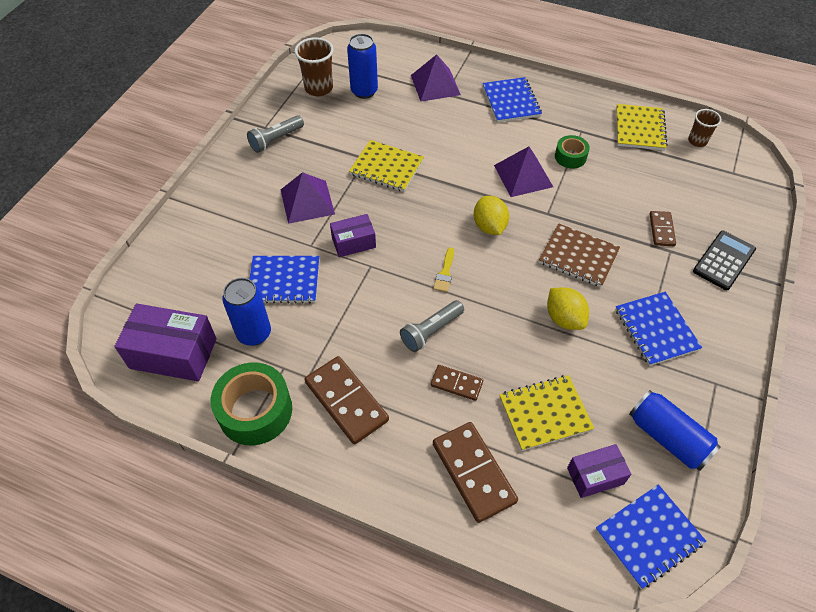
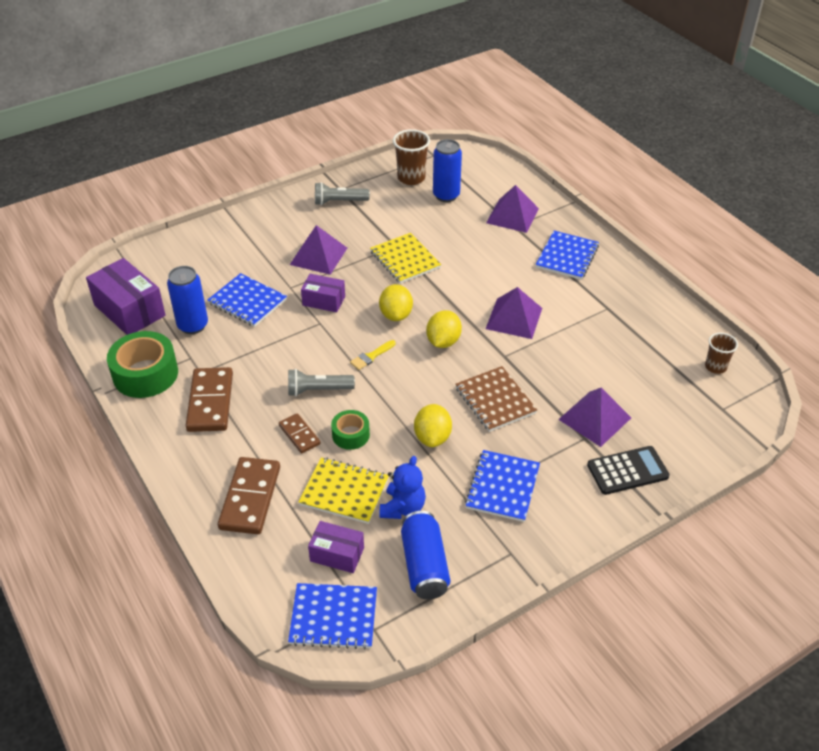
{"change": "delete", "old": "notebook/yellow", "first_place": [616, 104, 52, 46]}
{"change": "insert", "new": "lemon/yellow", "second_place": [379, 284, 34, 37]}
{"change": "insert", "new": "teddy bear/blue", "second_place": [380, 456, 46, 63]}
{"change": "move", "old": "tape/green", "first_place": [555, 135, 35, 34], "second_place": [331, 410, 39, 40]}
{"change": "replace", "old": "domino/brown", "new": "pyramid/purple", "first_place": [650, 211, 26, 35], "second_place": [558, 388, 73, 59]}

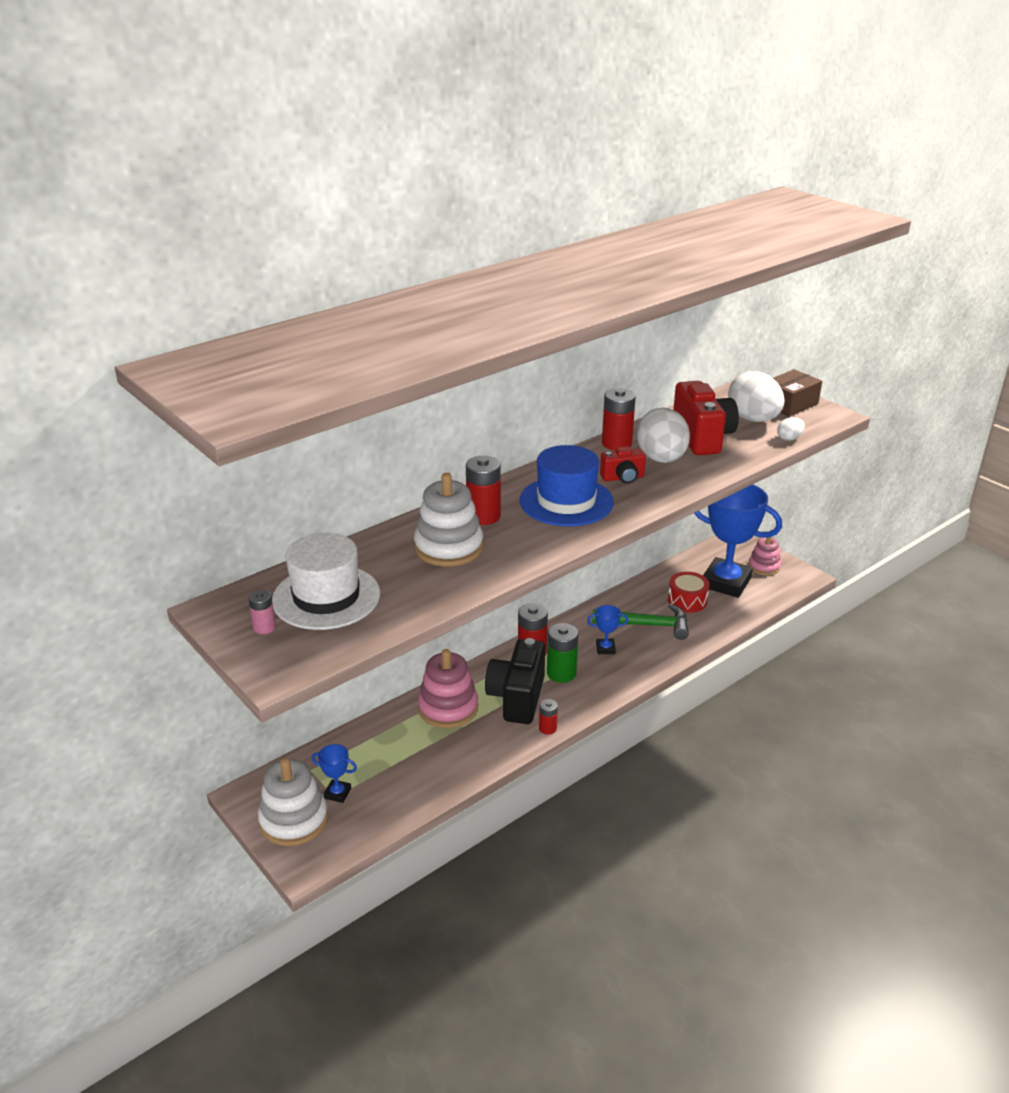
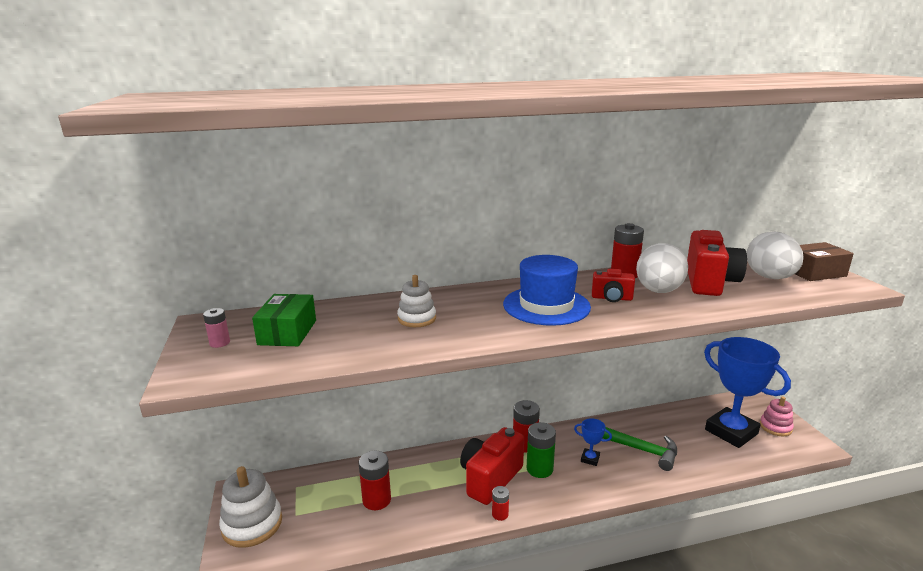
{"change": "delete", "old": "trophy/blue", "first_place": [312, 744, 45, 59]}
{"change": "delete", "old": "stacking toy/pink", "first_place": [418, 649, 60, 79]}
{"change": "delete", "old": "drum/red", "first_place": [668, 571, 42, 42]}
{"change": "delete", "old": "egg/white", "first_place": [777, 417, 28, 24]}
{"change": "move", "old": "battery/red", "first_place": [466, 456, 35, 69], "second_place": [359, 451, 32, 59]}
{"change": "replace", "old": "hat/white", "new": "box/green", "first_place": [272, 533, 108, 97], "second_place": [252, 294, 64, 52]}
{"change": "recolor", "old": "camera/black", "new": "camera/red", "first_place": [485, 638, 60, 86], "second_place": [460, 427, 64, 78]}
{"change": "resize", "old": "stacking toy/white", "first_place": [414, 473, 69, 93], "second_place": [397, 275, 39, 52], "factor": 0.62}

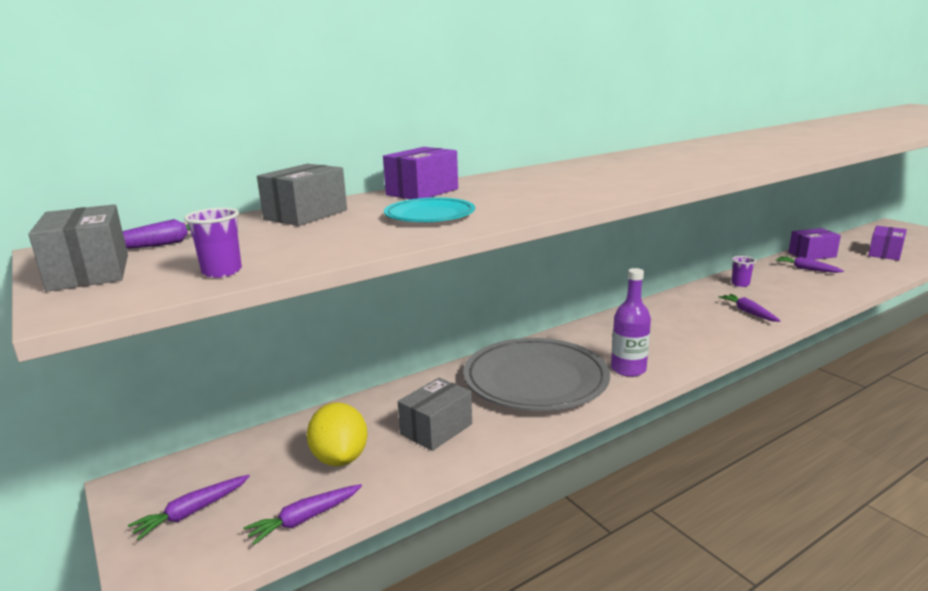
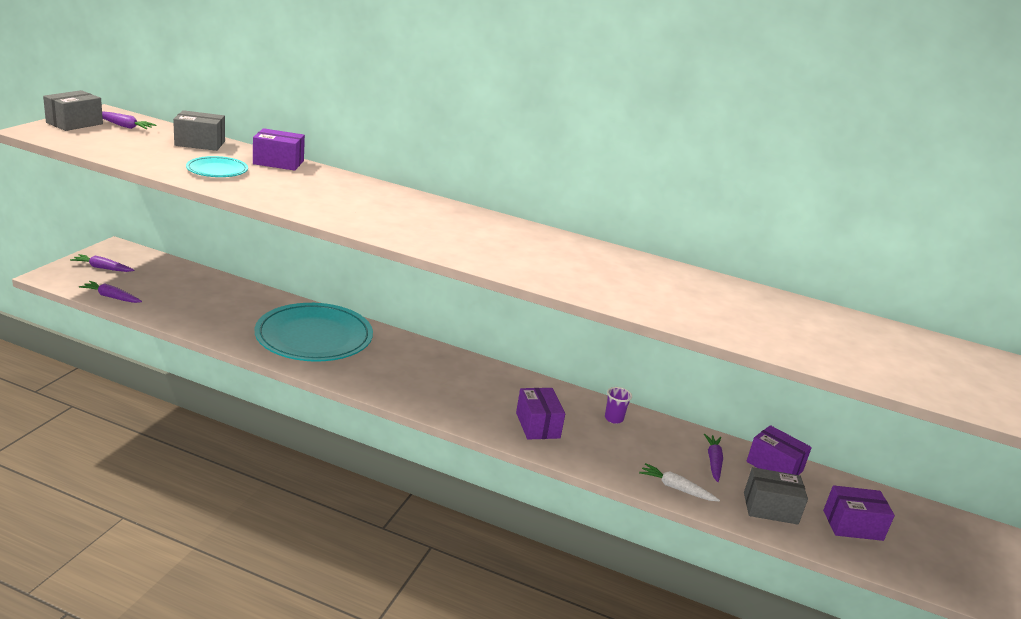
{"change": "delete", "old": "cup/purple", "first_place": [184, 208, 58, 70]}
{"change": "delete", "old": "lemon/yellow", "first_place": [307, 402, 61, 64]}
{"change": "delete", "old": "bottle/purple", "first_place": [611, 268, 40, 109]}
{"change": "insert", "new": "carrot/white", "second_place": [639, 463, 81, 38]}
{"change": "move", "old": "box/grey", "first_place": [398, 378, 74, 73], "second_place": [744, 467, 64, 58]}
{"change": "replace", "old": "carrot/purple", "new": "box/purple", "first_place": [718, 294, 62, 28], "second_place": [516, 388, 49, 52]}
{"change": "recolor", "old": "plate/grey", "new": "plate/turquoise", "first_place": [463, 338, 147, 73], "second_place": [255, 303, 118, 59]}

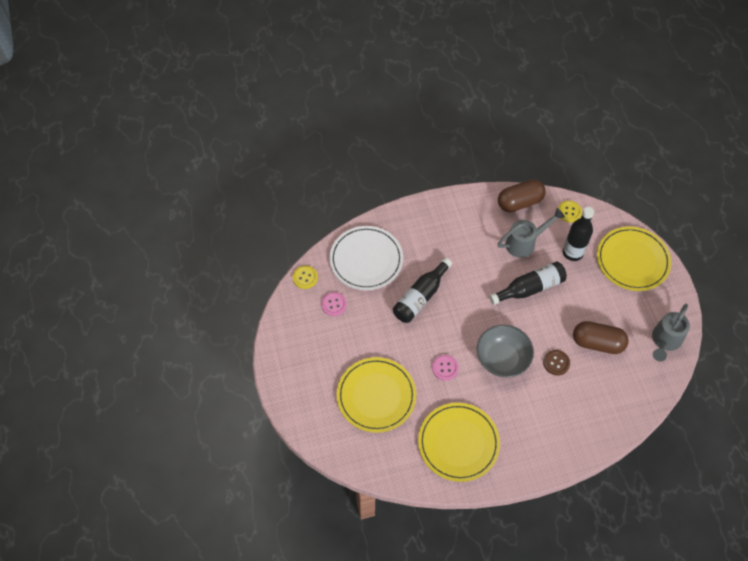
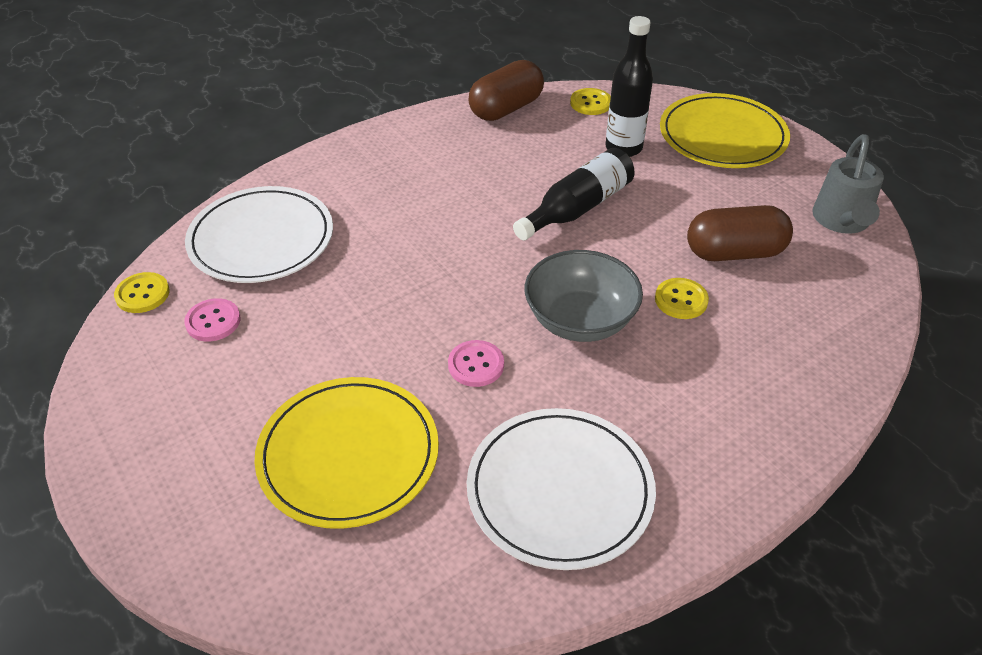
{"change": "delete", "old": "bottle/black", "first_place": [393, 258, 59, 65]}
{"change": "delete", "old": "watering can/grey", "first_place": [498, 208, 67, 50]}
{"change": "recolor", "old": "plate/yellow", "new": "plate/white", "first_place": [418, 403, 82, 79], "second_place": [467, 408, 189, 162]}
{"change": "recolor", "old": "button/brown", "new": "button/yellow", "first_place": [543, 350, 27, 25], "second_place": [655, 278, 54, 41]}

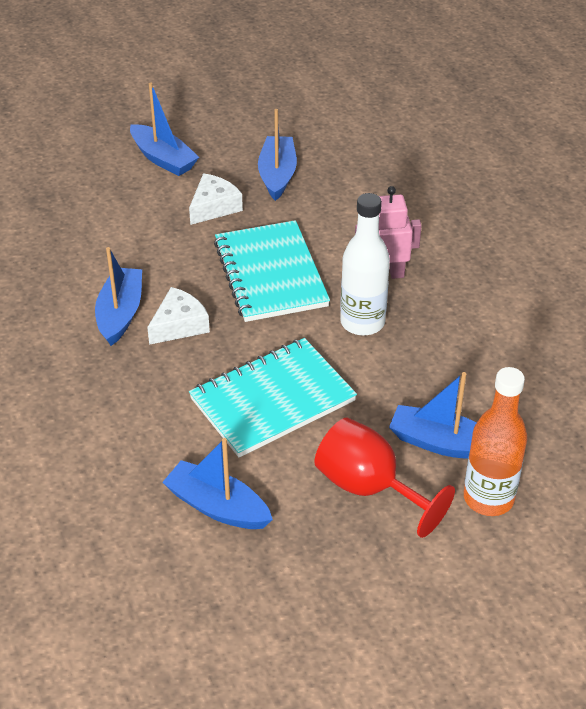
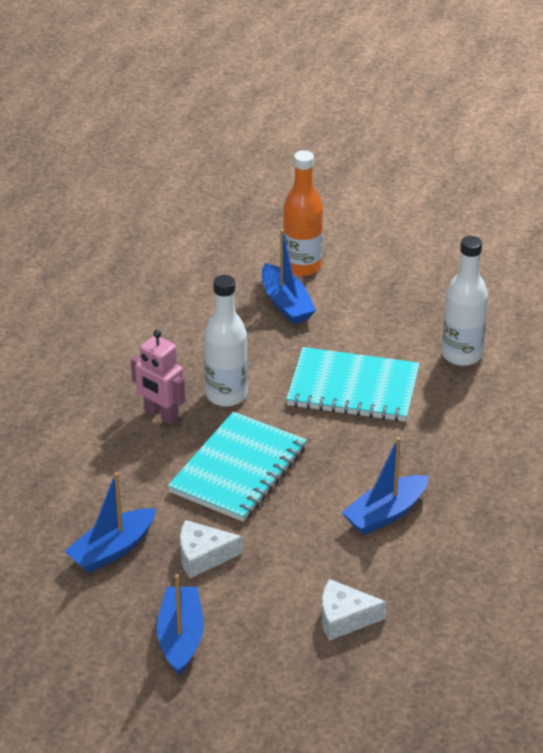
{"change": "delete", "old": "goblet/red", "first_place": [314, 417, 141, 121]}
{"change": "move", "old": "cheese/white", "first_place": [147, 287, 63, 58], "second_place": [322, 579, 65, 62]}
{"change": "replace", "old": "boat/blue", "new": "bottle/white", "first_place": [162, 438, 111, 91], "second_place": [442, 236, 46, 130]}

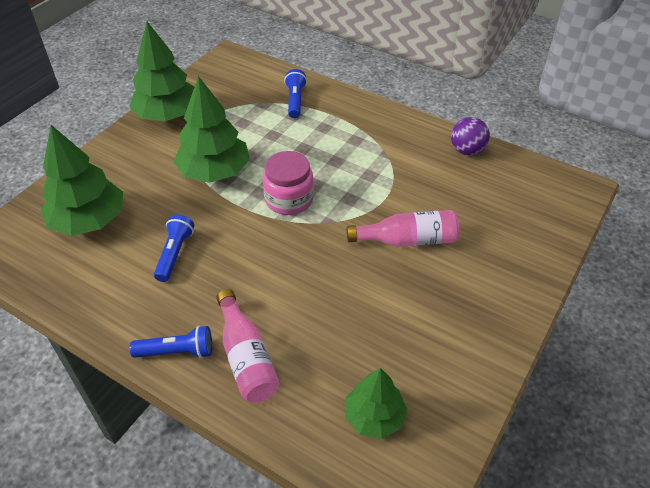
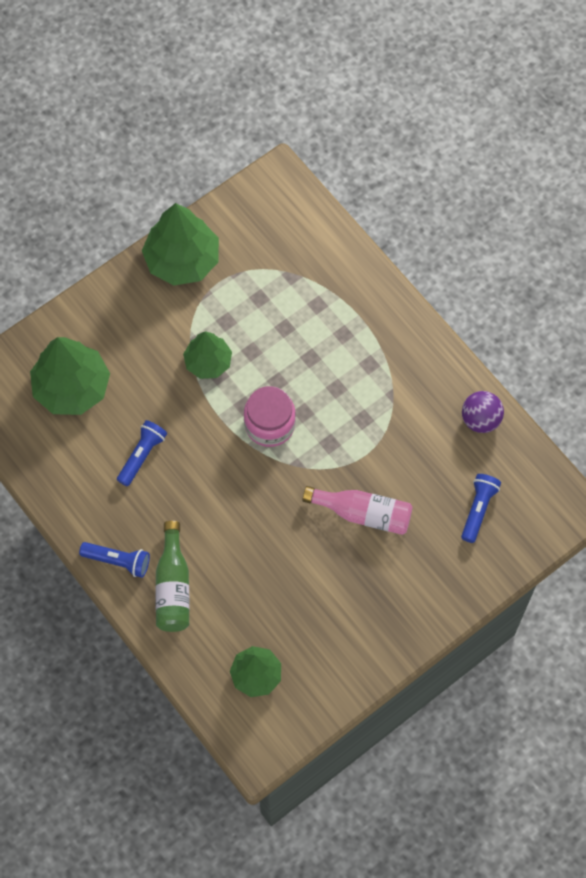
{"change": "move", "old": "flashlight/blue", "first_place": [284, 69, 23, 49], "second_place": [461, 474, 40, 69]}
{"change": "recolor", "old": "bottle/pink", "new": "bottle/green", "first_place": [216, 289, 64, 114], "second_place": [156, 521, 34, 111]}
{"change": "resize", "old": "tree/green", "first_place": [174, 76, 76, 107], "second_place": [183, 331, 49, 48], "factor": 0.62}

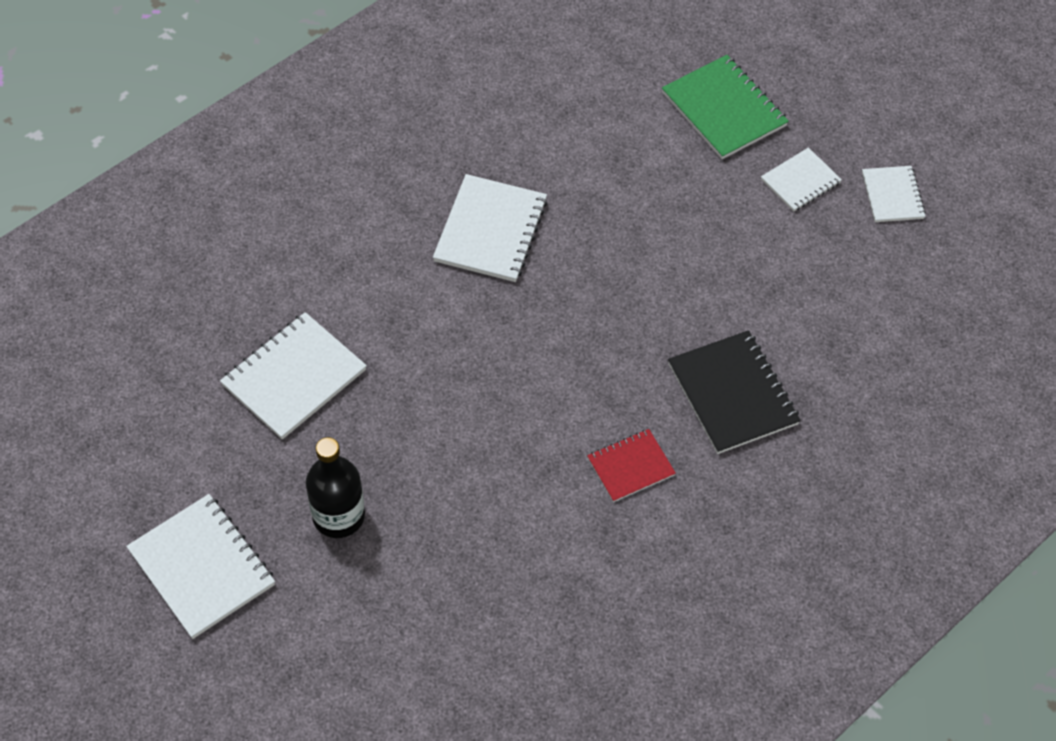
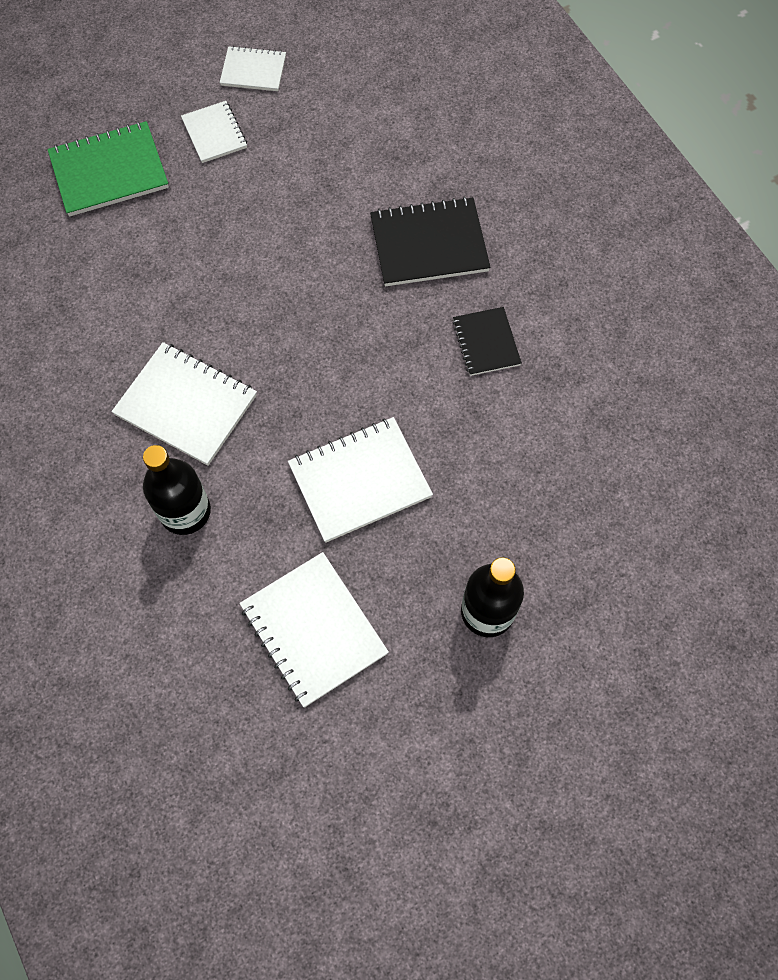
{"change": "insert", "new": "bottle/black", "second_place": [143, 445, 68, 90]}
{"change": "move", "old": "notebook/white", "first_place": [126, 494, 149, 145], "second_place": [288, 417, 145, 126]}
{"change": "recolor", "old": "notebook/red", "new": "notebook/black", "first_place": [587, 429, 89, 73], "second_place": [453, 307, 69, 69]}

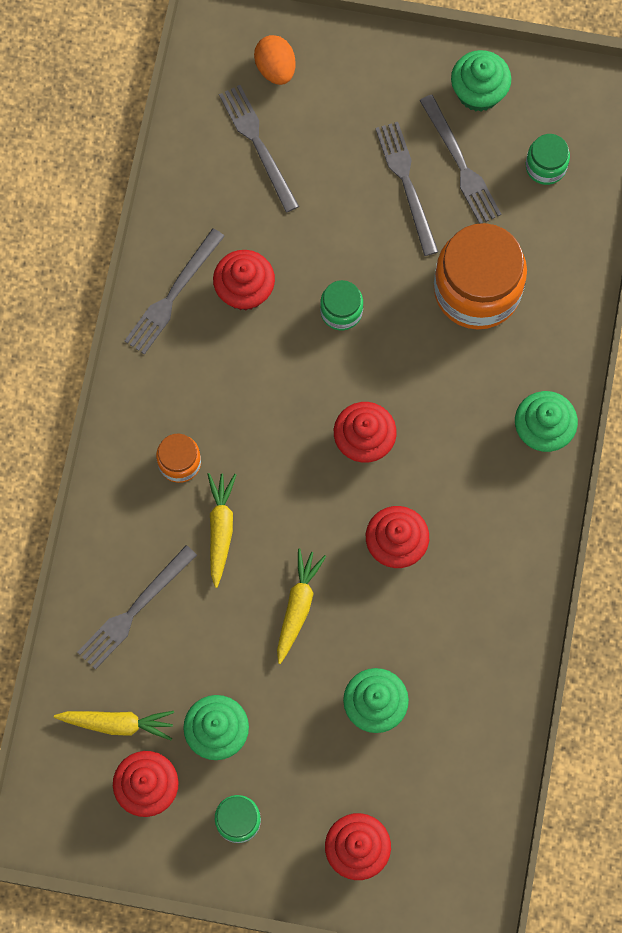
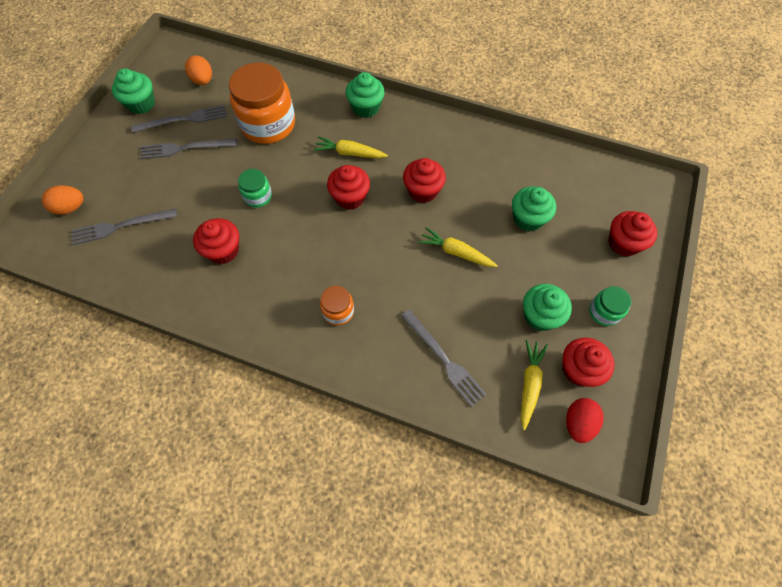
{"change": "delete", "old": "fork/grey", "first_place": [125, 228, 100, 126]}
{"change": "insert", "new": "egg/red", "second_place": [566, 398, 38, 45]}
{"change": "move", "old": "carrot/yellow", "first_place": [208, 473, 28, 115], "second_place": [313, 136, 75, 22]}
{"change": "replace", "old": "jar/green", "new": "egg/orange", "first_place": [526, 134, 44, 51], "second_place": [185, 55, 27, 30]}

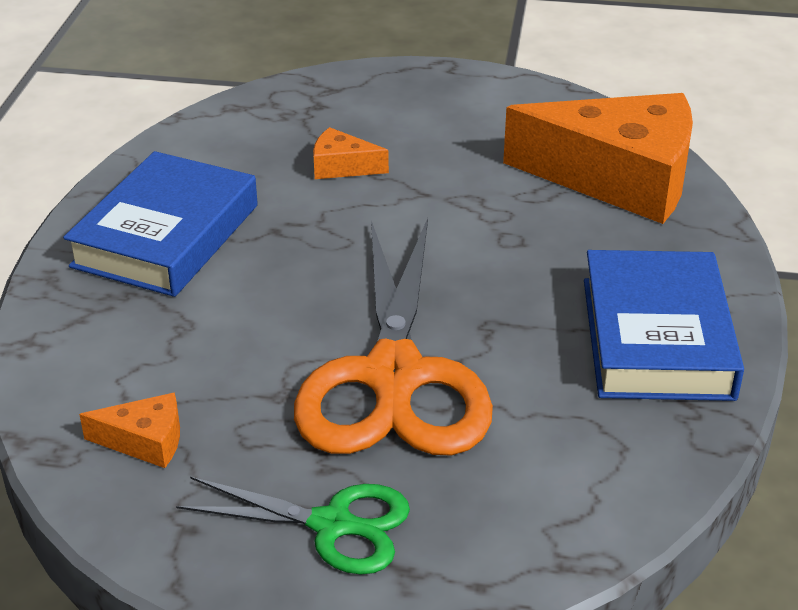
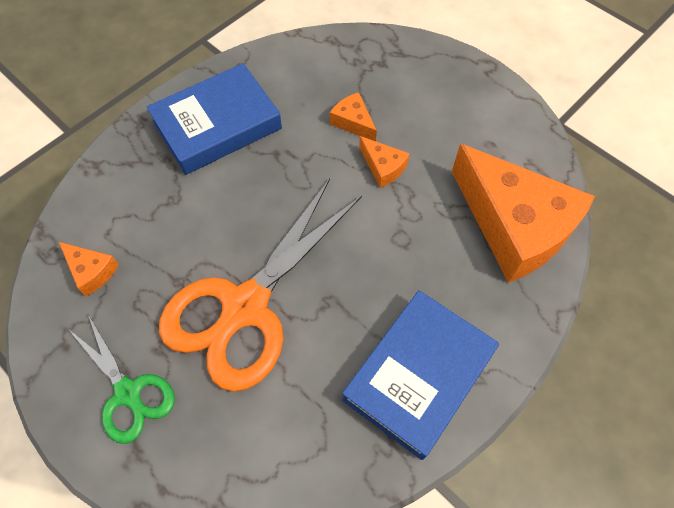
{"change": "insert", "new": "cheese/orange", "second_place": [359, 136, 51, 52]}

